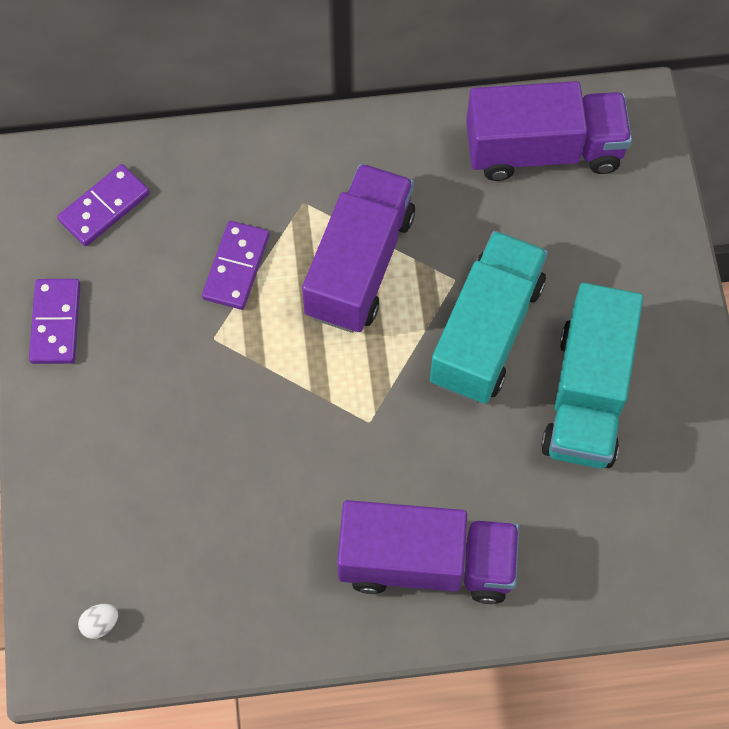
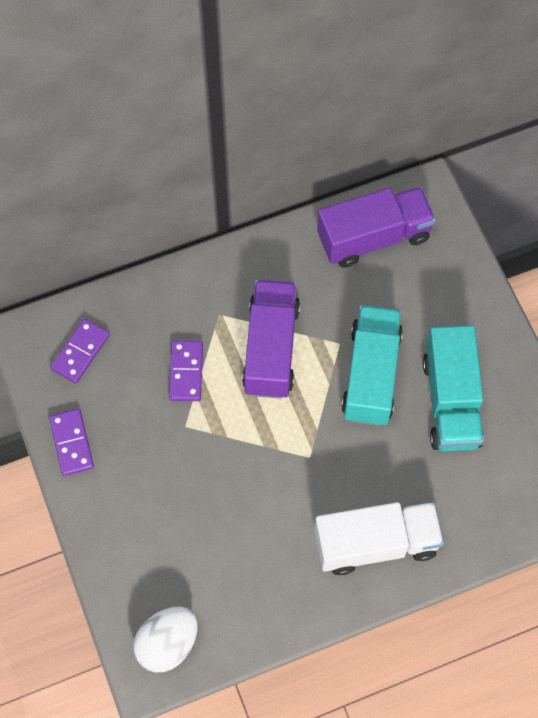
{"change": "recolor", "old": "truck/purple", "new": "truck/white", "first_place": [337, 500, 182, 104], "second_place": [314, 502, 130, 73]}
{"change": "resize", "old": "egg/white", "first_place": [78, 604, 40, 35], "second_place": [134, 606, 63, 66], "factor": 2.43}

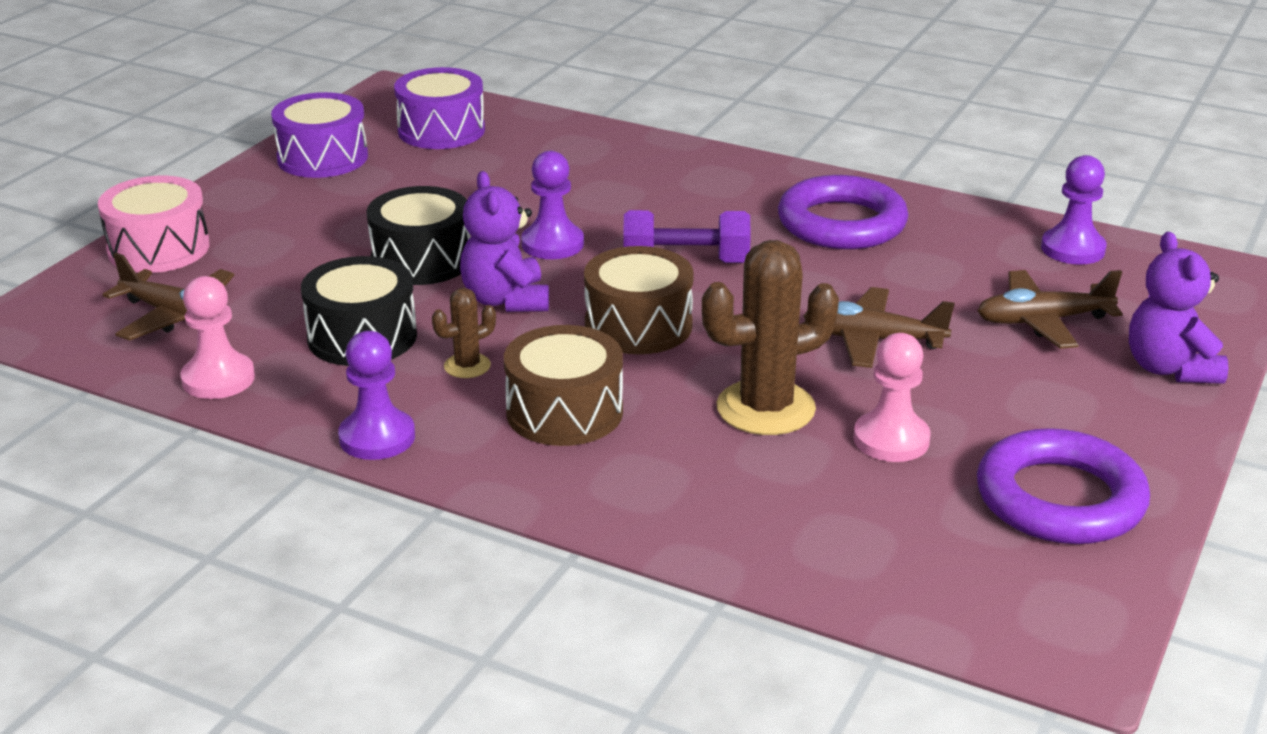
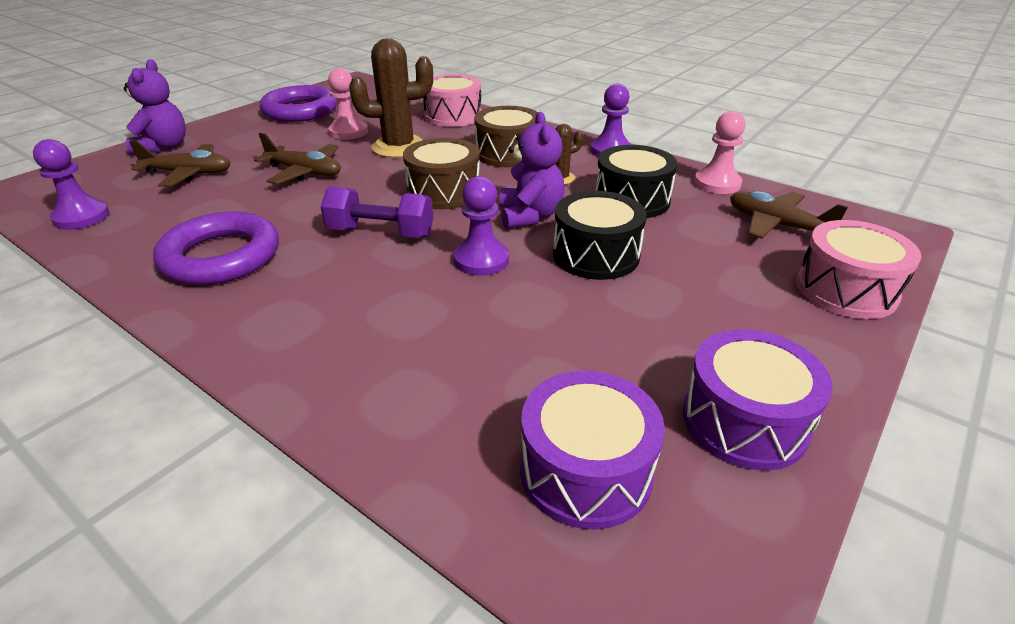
{"change": "insert", "new": "drum/pink", "second_place": [423, 74, 58, 53]}

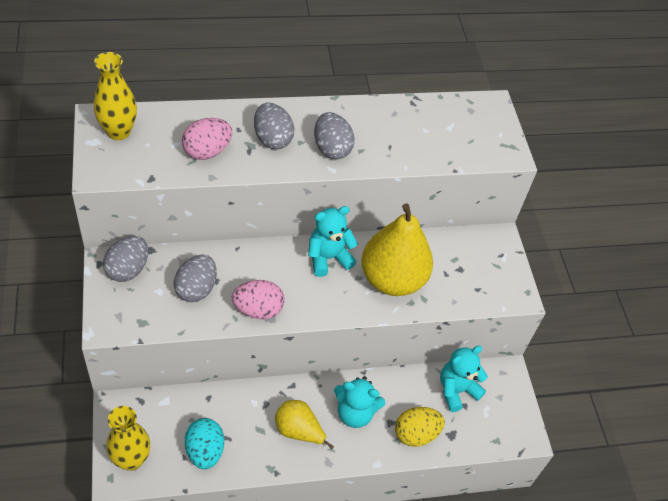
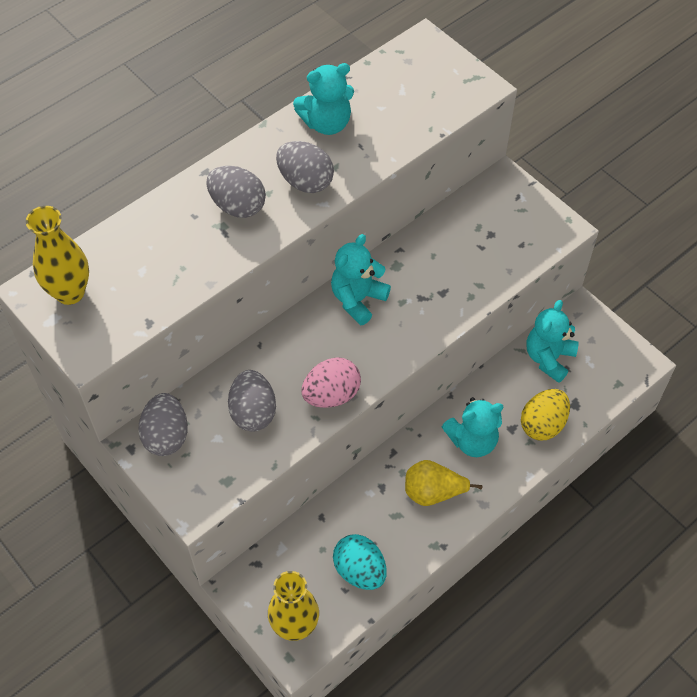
{"change": "delete", "old": "egg/pink", "first_place": [182, 118, 50, 42]}
{"change": "delete", "old": "pear/yellow", "first_place": [361, 203, 72, 93]}
{"change": "insert", "new": "teddy bear/turquoise", "second_place": [293, 63, 61, 72]}

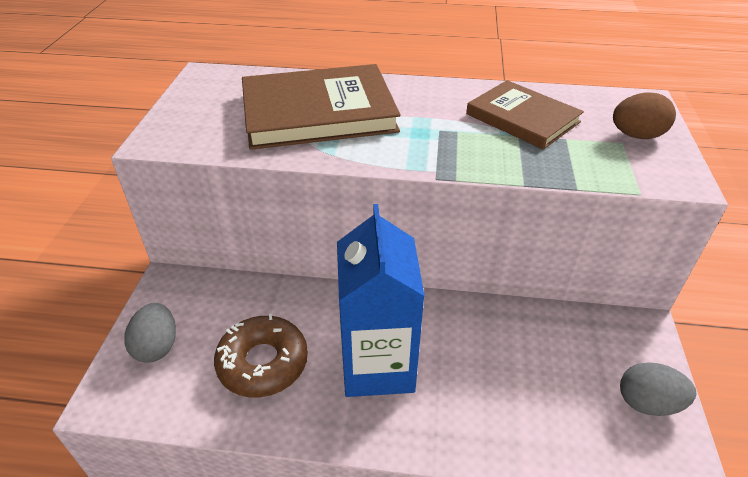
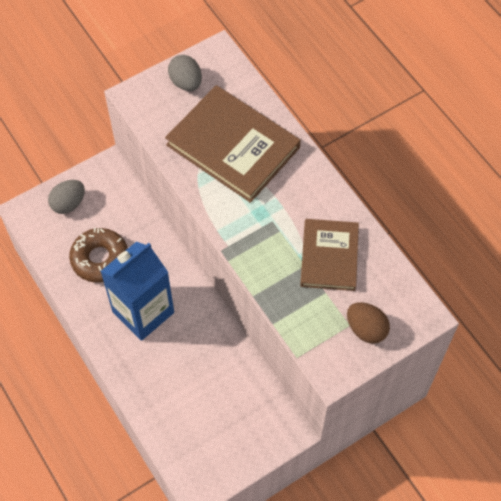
{"change": "move", "old": "egg/grey", "first_place": [620, 362, 76, 54], "second_place": [168, 55, 34, 36]}

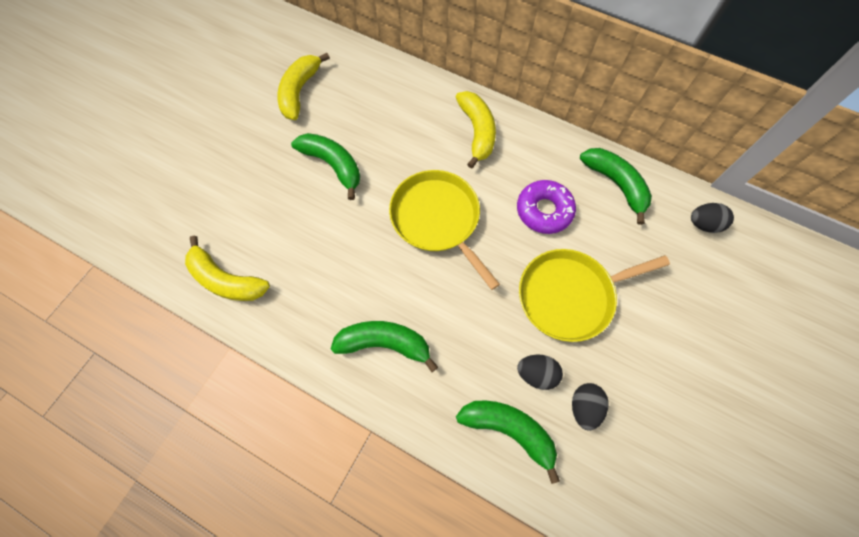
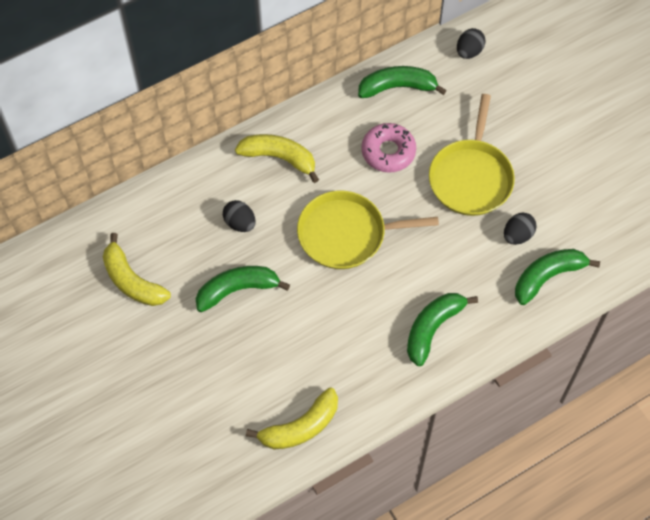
{"change": "move", "old": "egg/black", "first_place": [572, 383, 37, 48], "second_place": [223, 200, 33, 32]}
{"change": "recolor", "old": "donut/purple", "new": "donut/pink", "first_place": [517, 180, 59, 54], "second_place": [361, 123, 55, 50]}

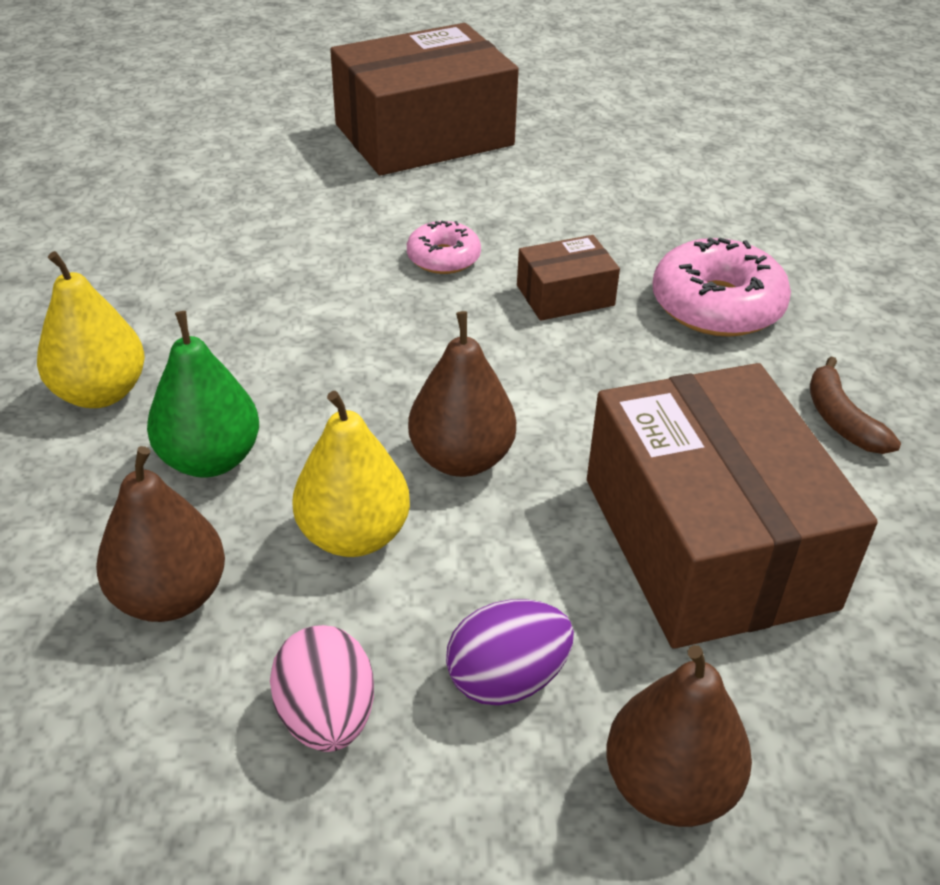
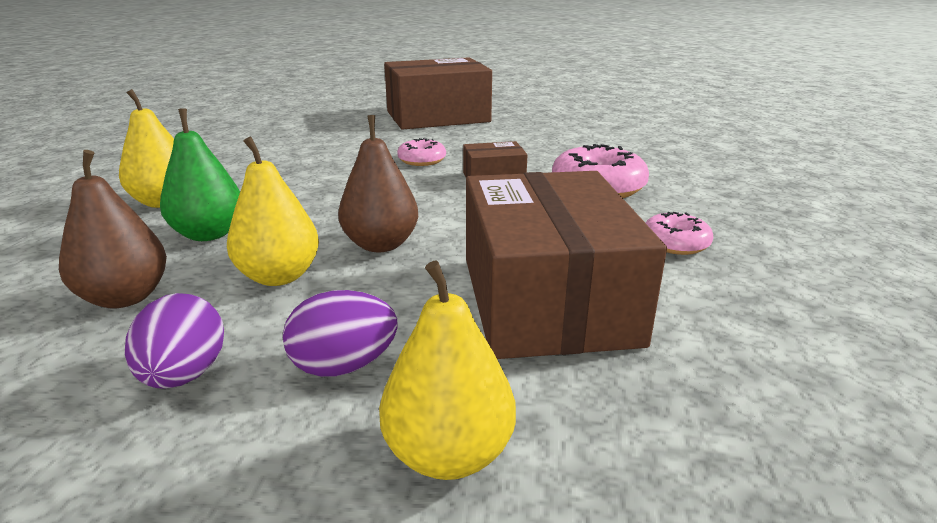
{"change": "replace", "old": "banana/brown", "new": "donut/pink", "first_place": [810, 357, 91, 97], "second_place": [646, 212, 67, 43]}
{"change": "recolor", "old": "egg/pink", "new": "egg/purple", "first_place": [270, 625, 104, 127], "second_place": [125, 293, 99, 96]}
{"change": "recolor", "old": "pear/brown", "new": "pear/yellow", "first_place": [606, 645, 146, 182], "second_place": [379, 261, 137, 219]}

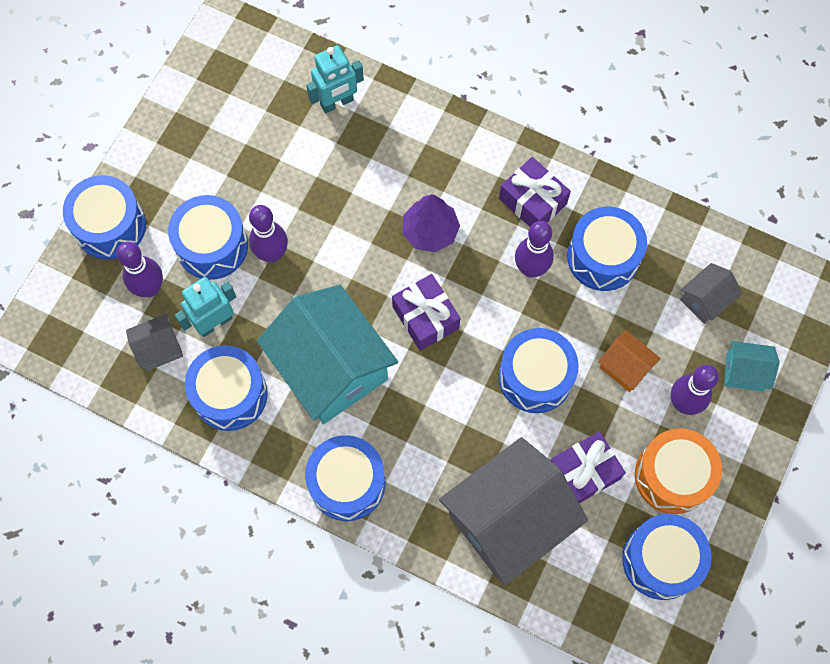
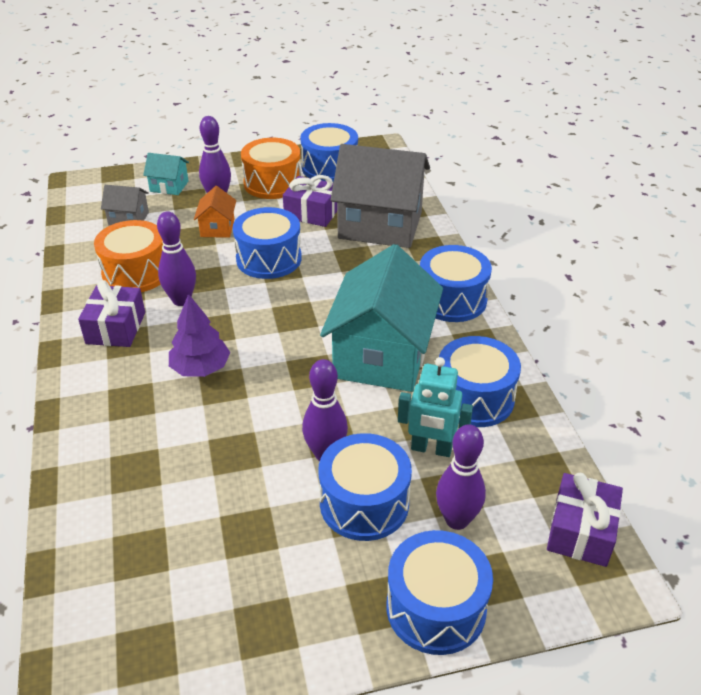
{"change": "delete", "old": "house/grey", "first_place": [126, 314, 57, 57]}
{"change": "delete", "old": "robot/turquoise", "first_place": [306, 45, 58, 69]}
{"change": "move", "old": "gift/purple", "first_place": [392, 274, 68, 77], "second_place": [547, 473, 76, 94]}
{"change": "recolor", "old": "drum/blue", "new": "drum/orange", "first_place": [567, 207, 80, 84], "second_place": [94, 220, 69, 72]}
{"change": "rotate", "old": "house/turquoise", "first_place": [724, 341, 56, 50], "second_place": [143, 153, 46, 42], "degrees": -45}

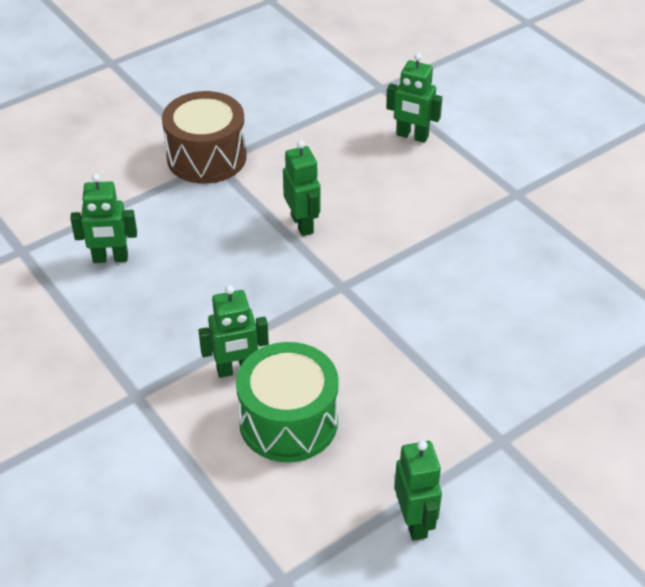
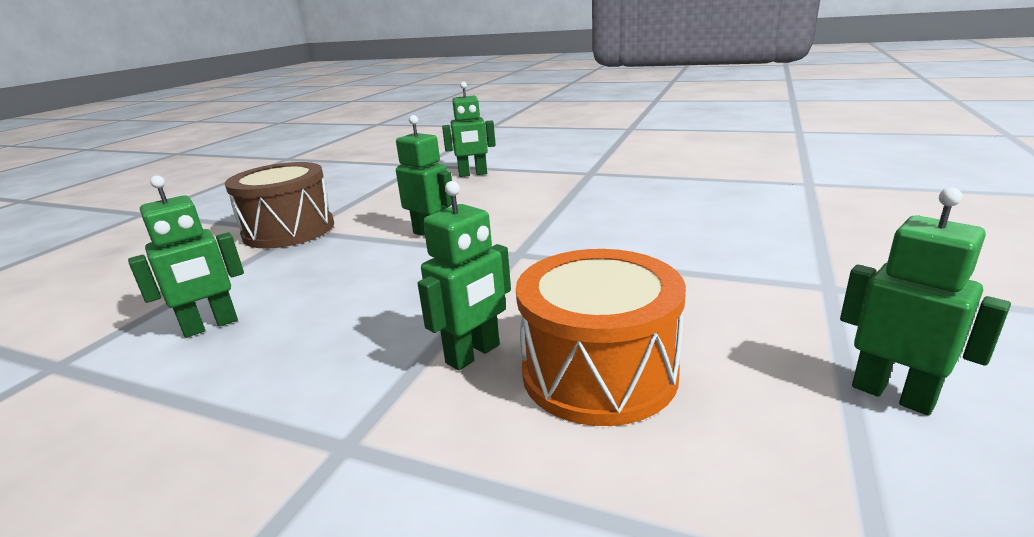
{"change": "recolor", "old": "drum/green", "new": "drum/orange", "first_place": [236, 342, 103, 120], "second_place": [516, 249, 170, 177]}

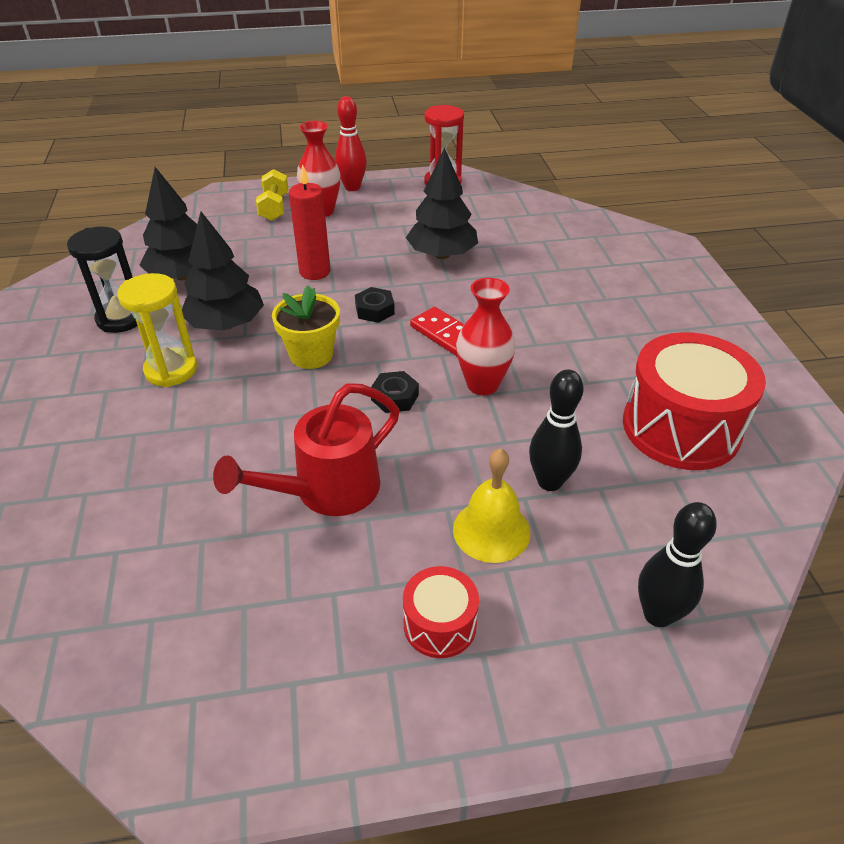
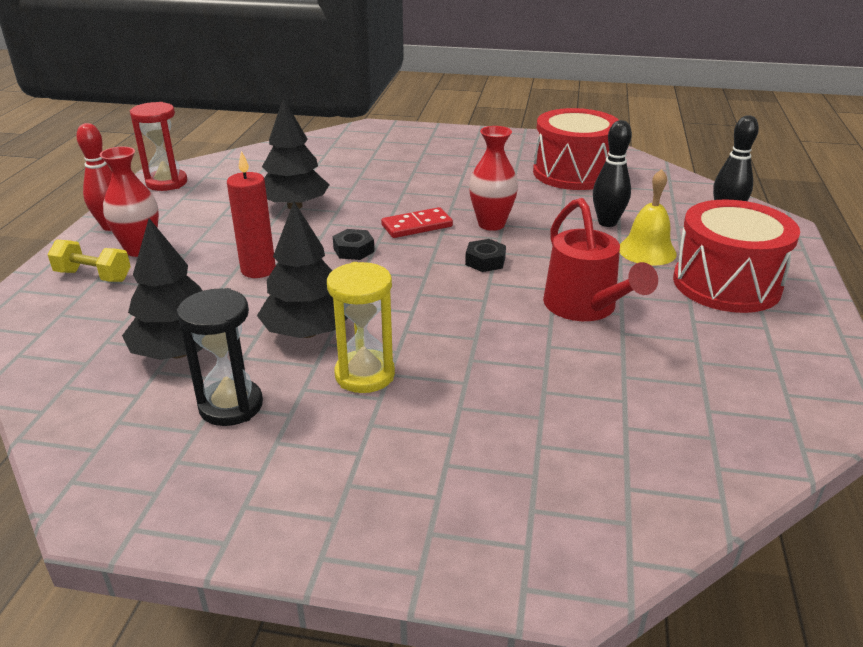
{"change": "delete", "old": "flower pot/yellow", "first_place": [272, 286, 68, 83]}
{"change": "resize", "old": "drum/red", "first_place": [403, 566, 76, 92], "second_place": [673, 199, 127, 114], "factor": 2.0}

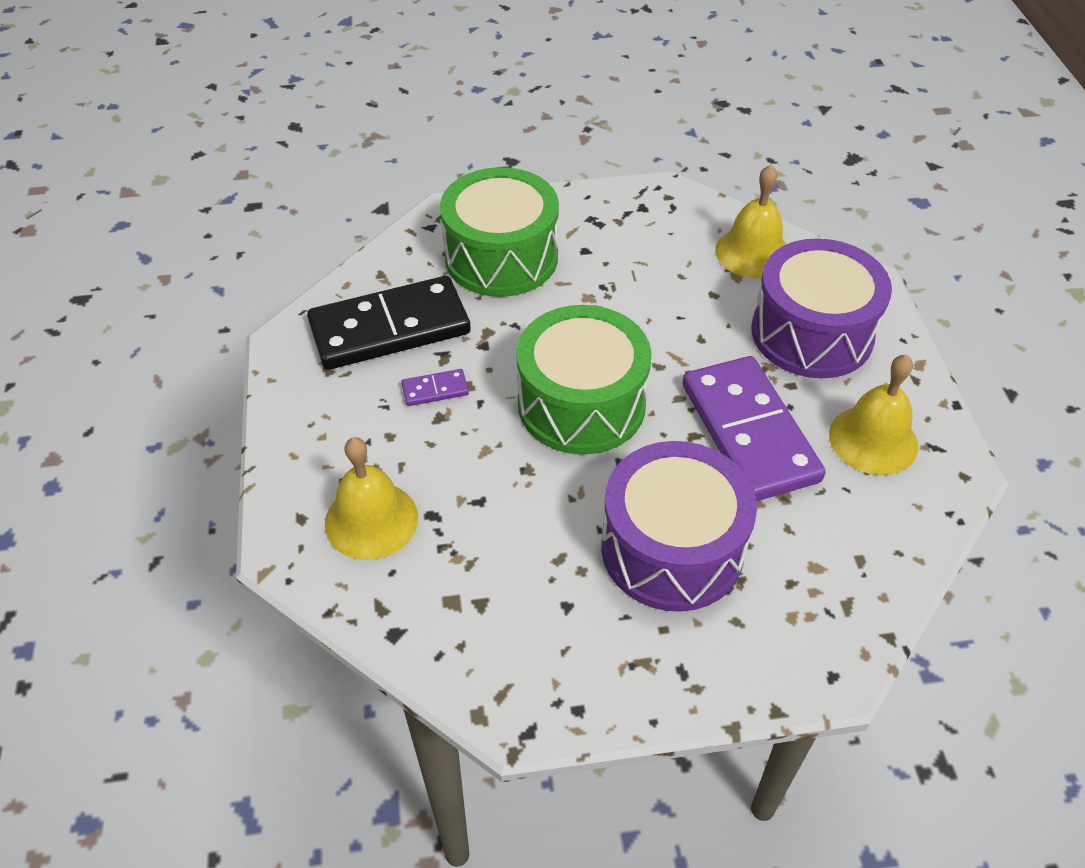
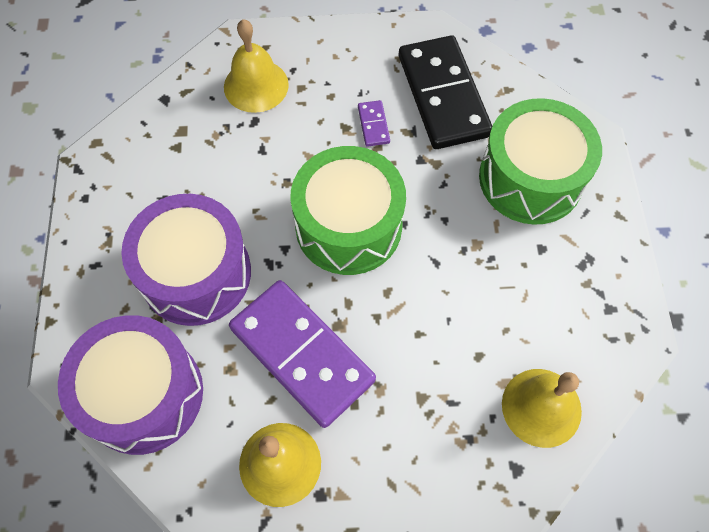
{"change": "move", "old": "drum/purple", "first_place": [752, 238, 140, 140], "second_place": [58, 315, 145, 140]}
{"change": "rotate", "old": "domino/purple", "first_place": [682, 356, 144, 145], "second_place": [229, 280, 147, 148], "degrees": 60}

